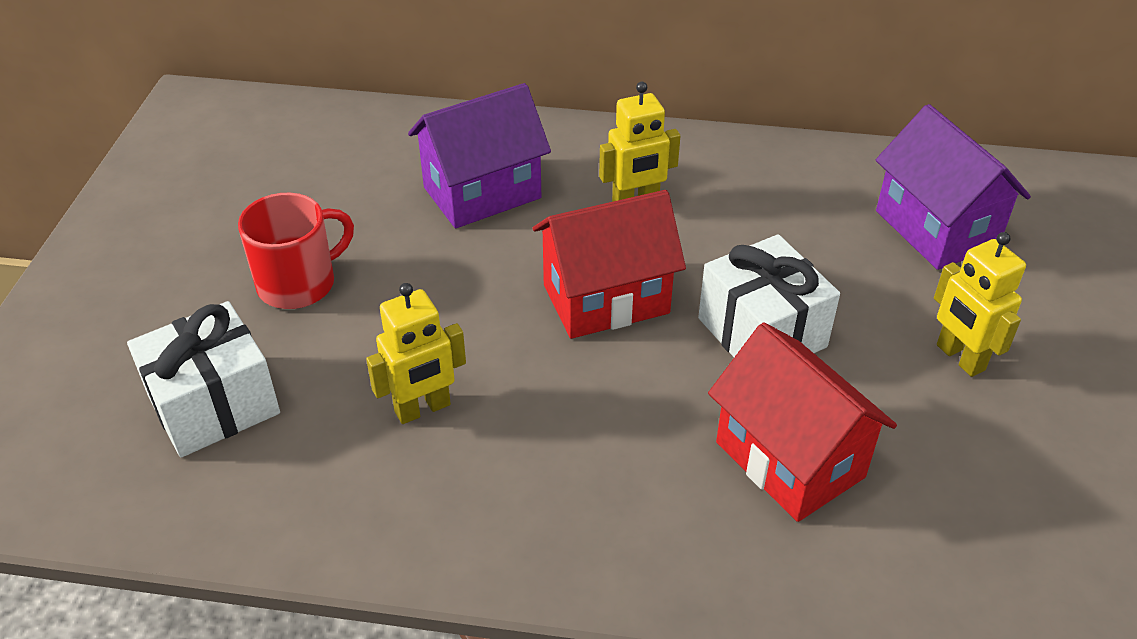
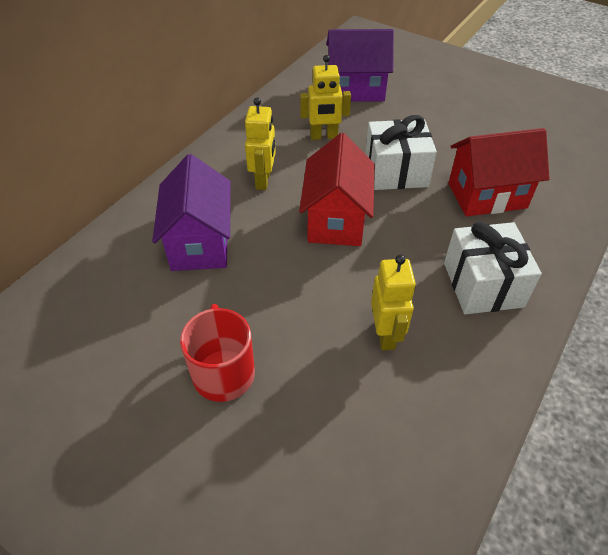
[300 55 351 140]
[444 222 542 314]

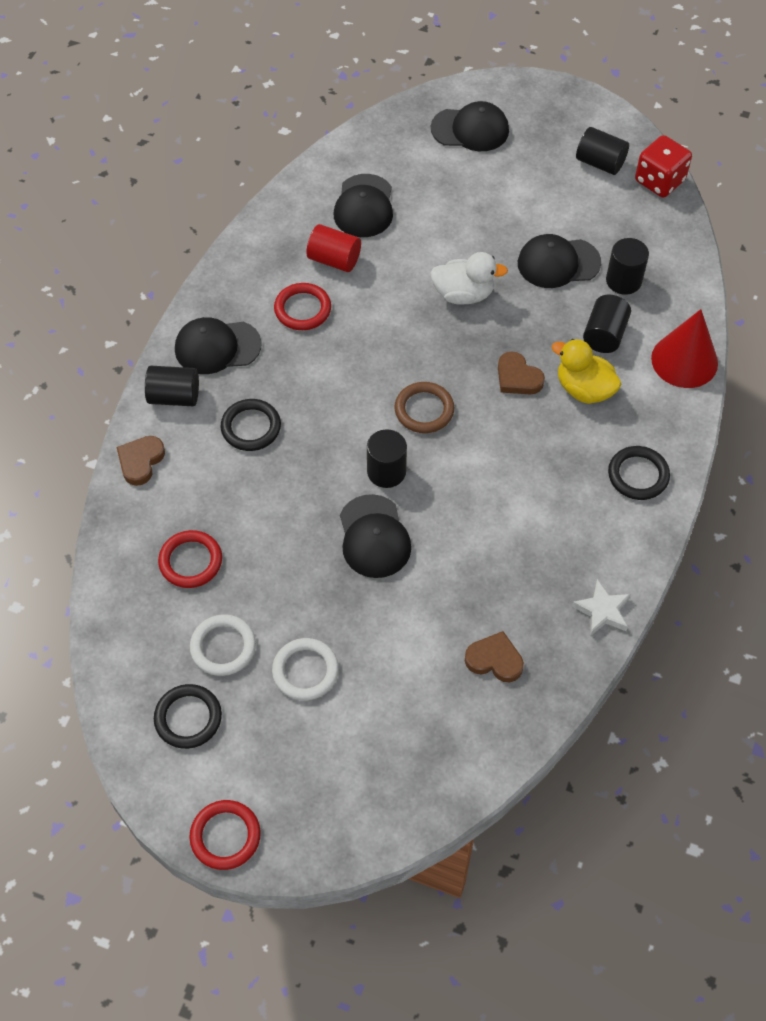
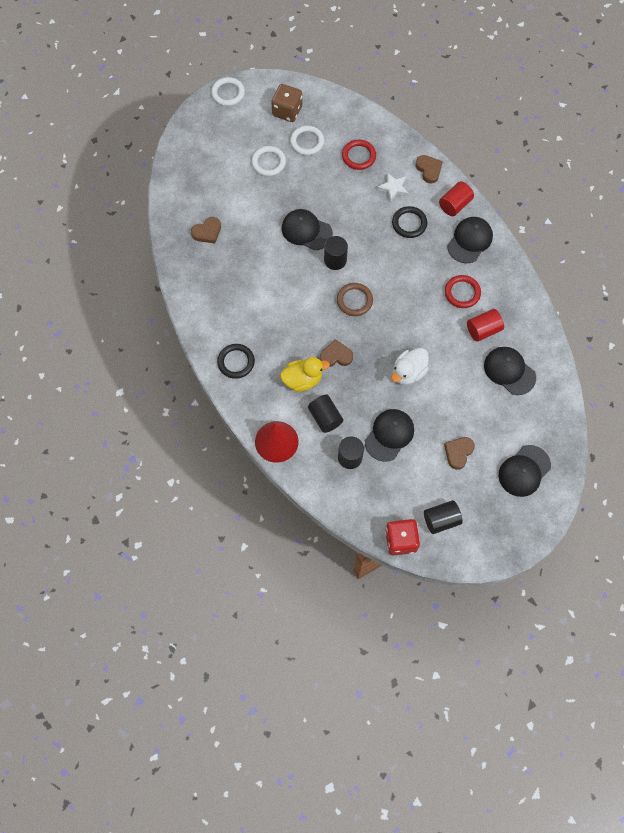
[211 77 245 106]
[271 84 302 122]
[377 173 408 202]
[439 181 474 216]
[444 437 475 470]

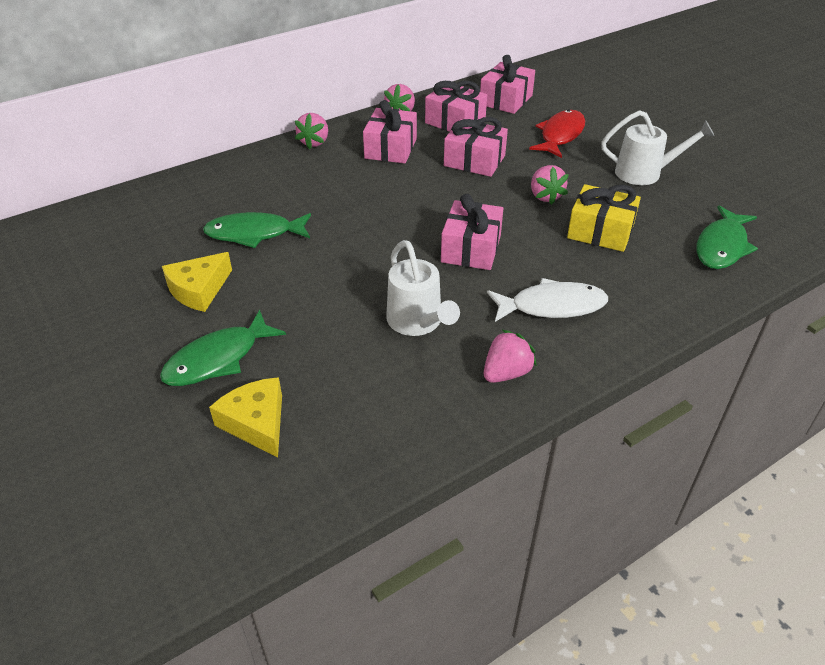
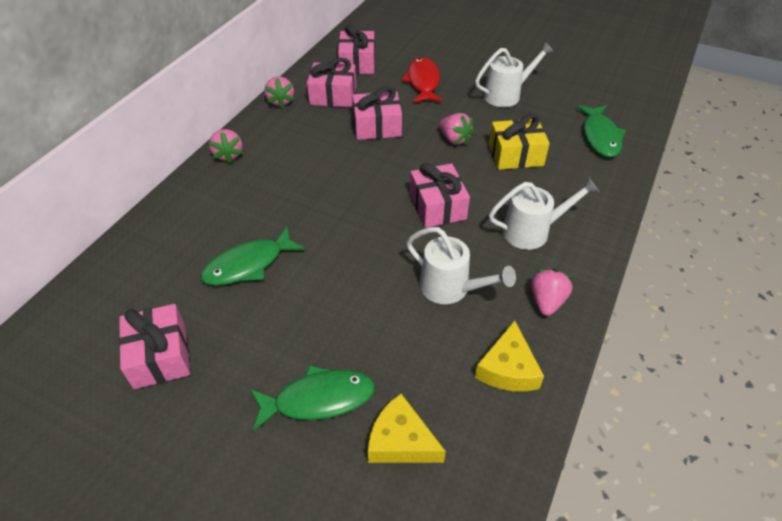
[119 304 190 389]
[250 365 375 432]
[475 321 544 391]
[489 177 599 250]

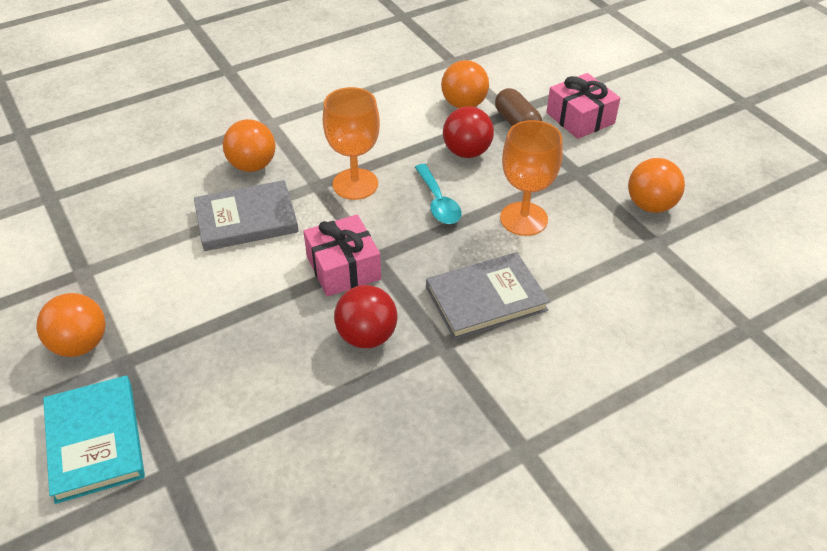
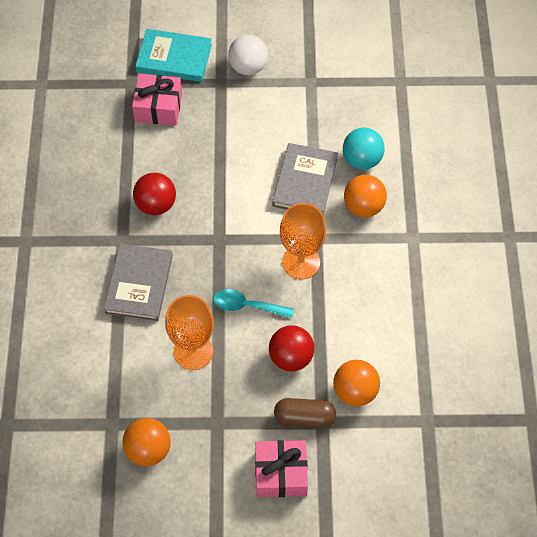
[132 74 182 126]
[228 35 268 75]
[343 128 384 170]

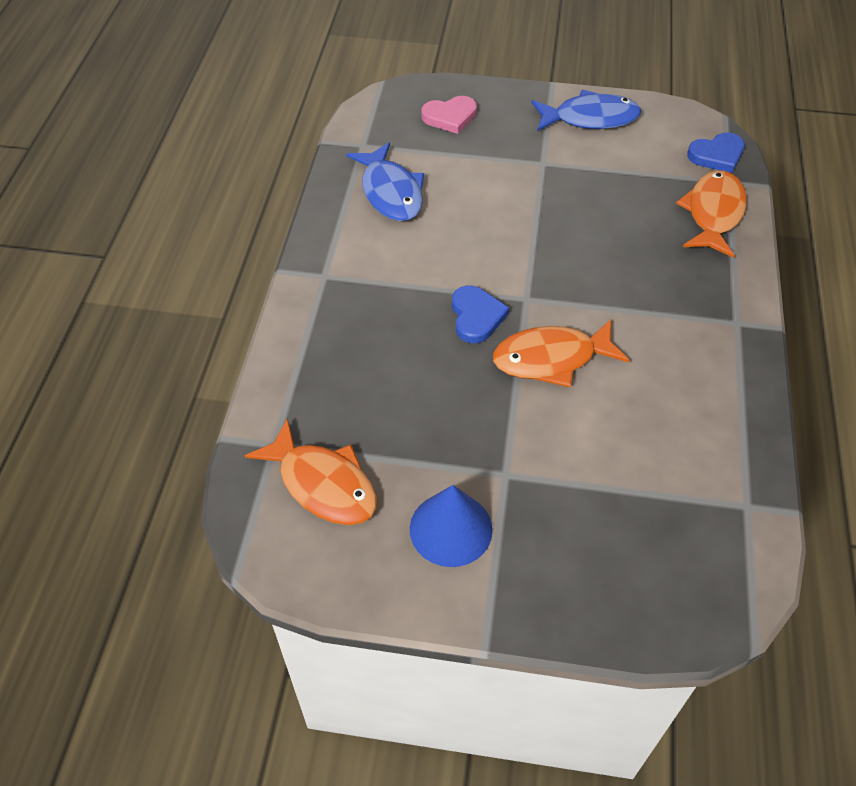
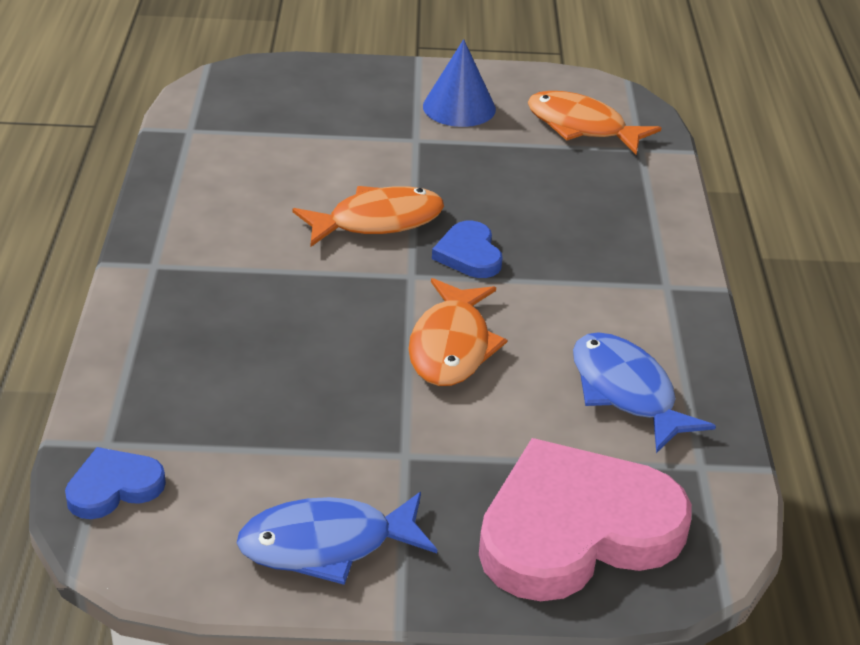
[408 278 507 386]
[479 438 692 601]

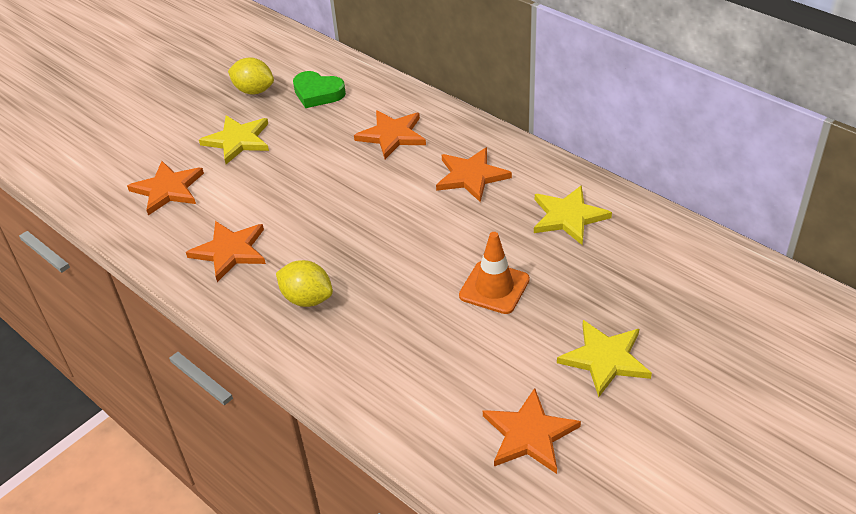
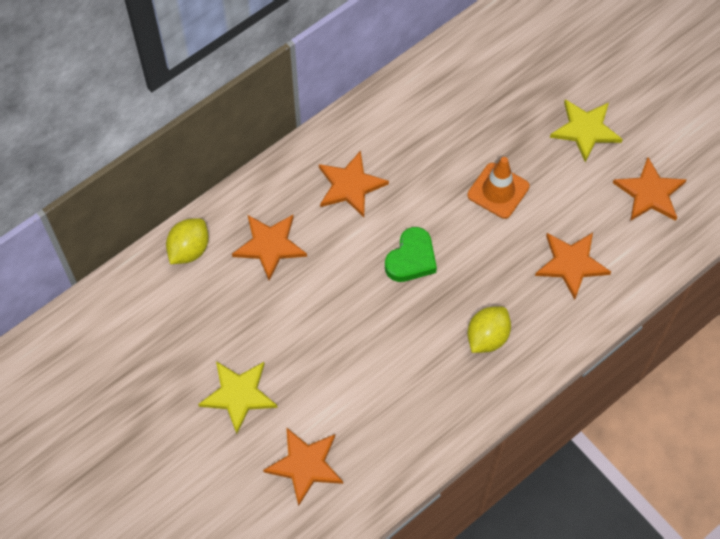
[166 218 209 264]
[385 227 437 282]
[535 233 611 300]
[534 185 612 245] (first image)

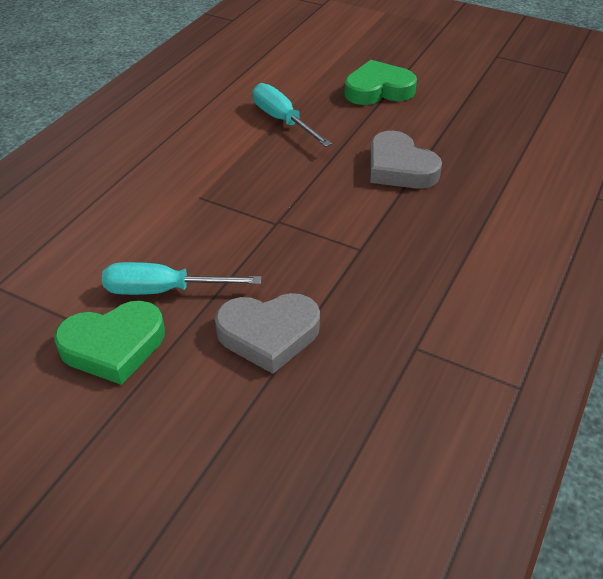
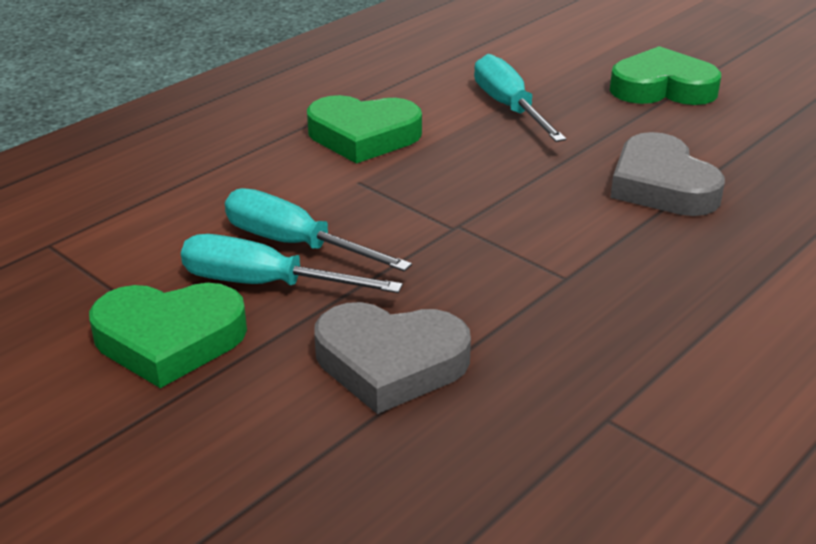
[225 188 412 272]
[307 95 422 164]

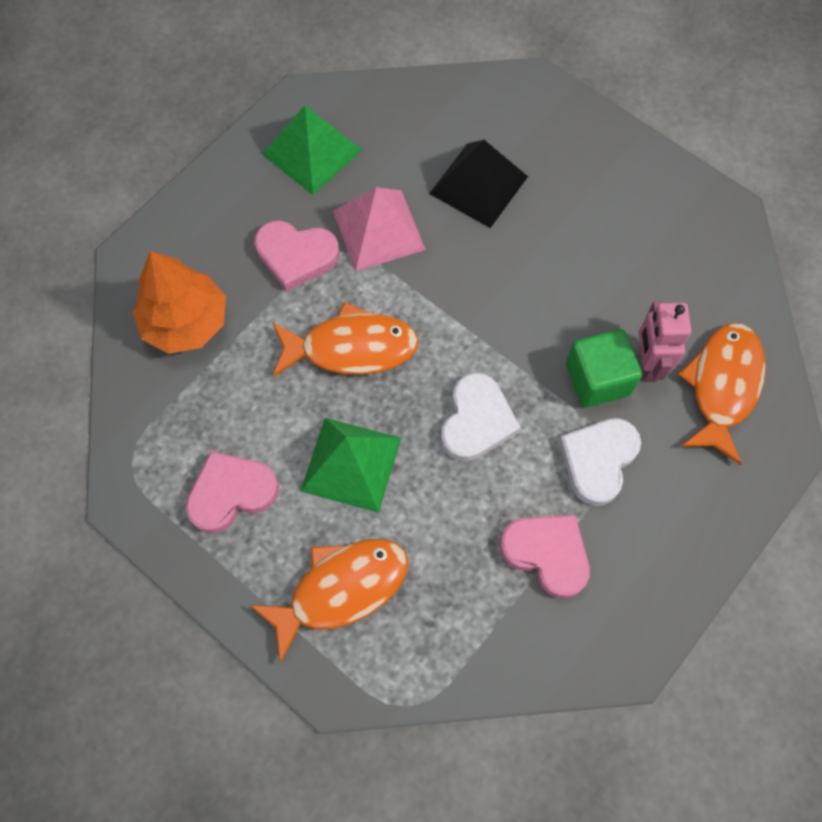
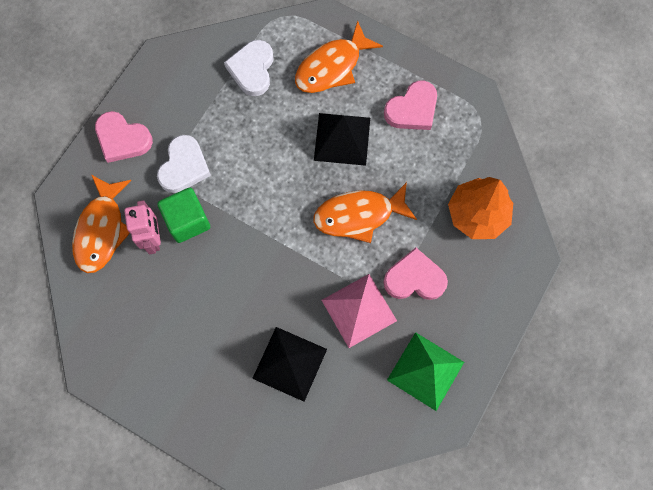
[95 111 153 163]
[224 40 274 96]
[314 113 370 166]

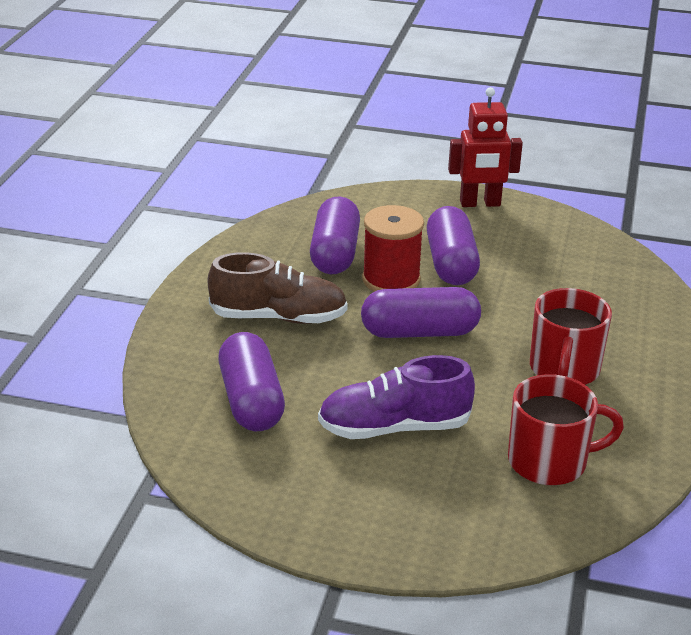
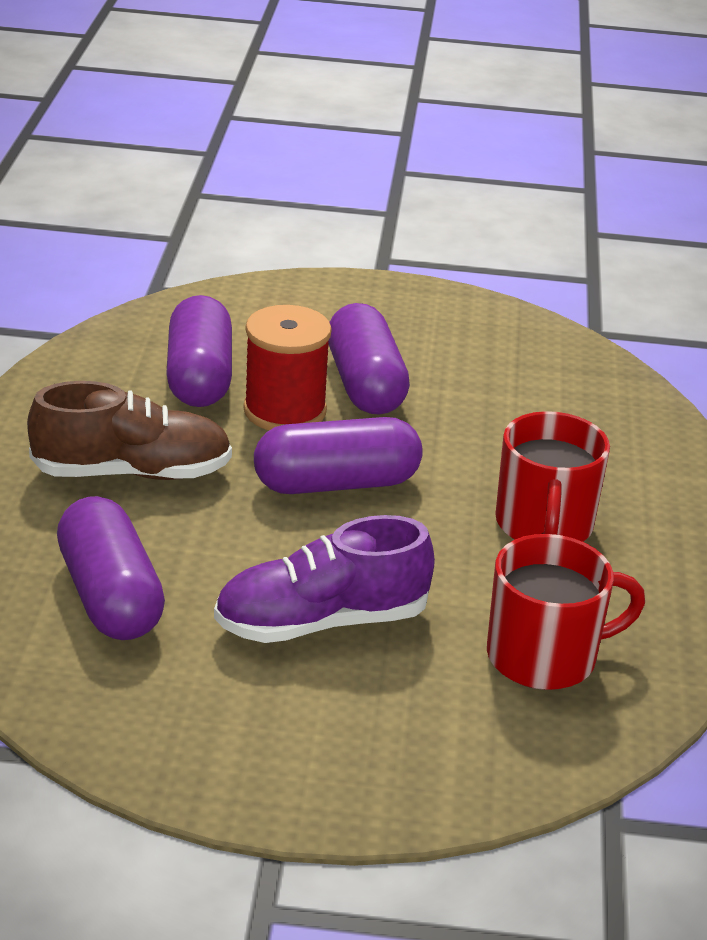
[448 87 523 207] (first image)

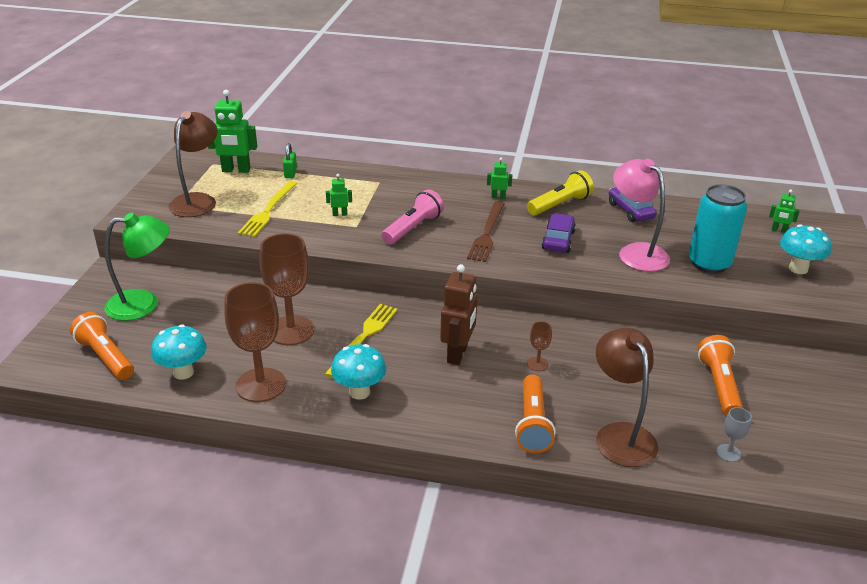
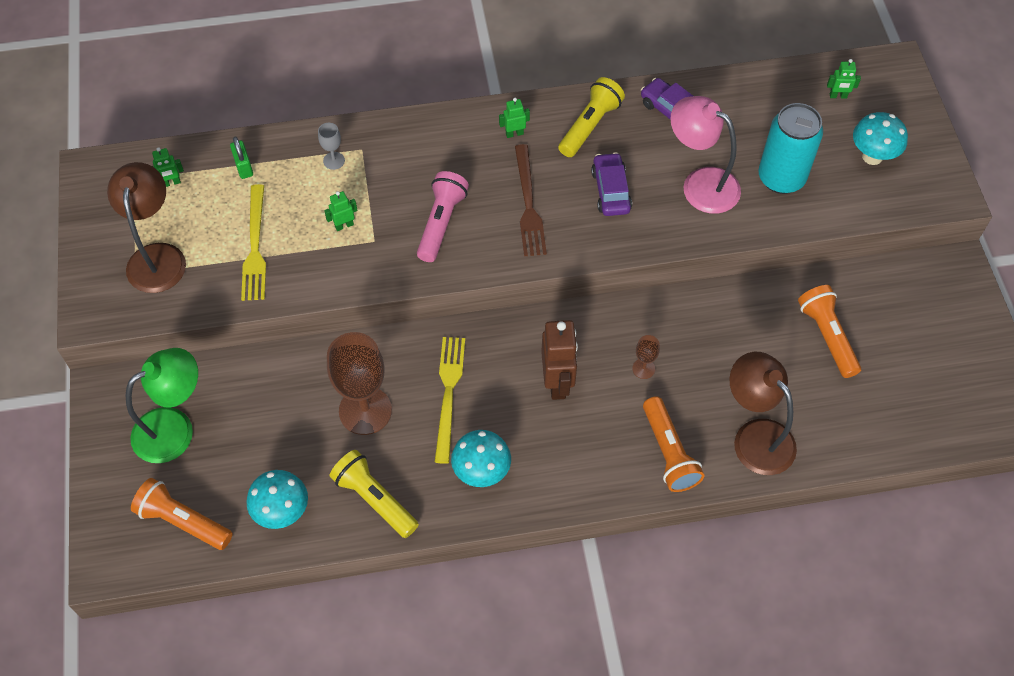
[152 147 184 187]
[318 123 345 170]
[330 450 419 538]

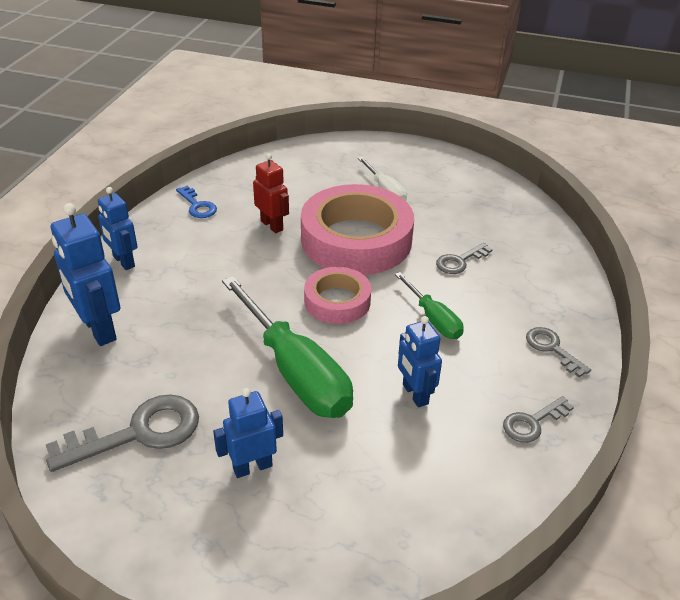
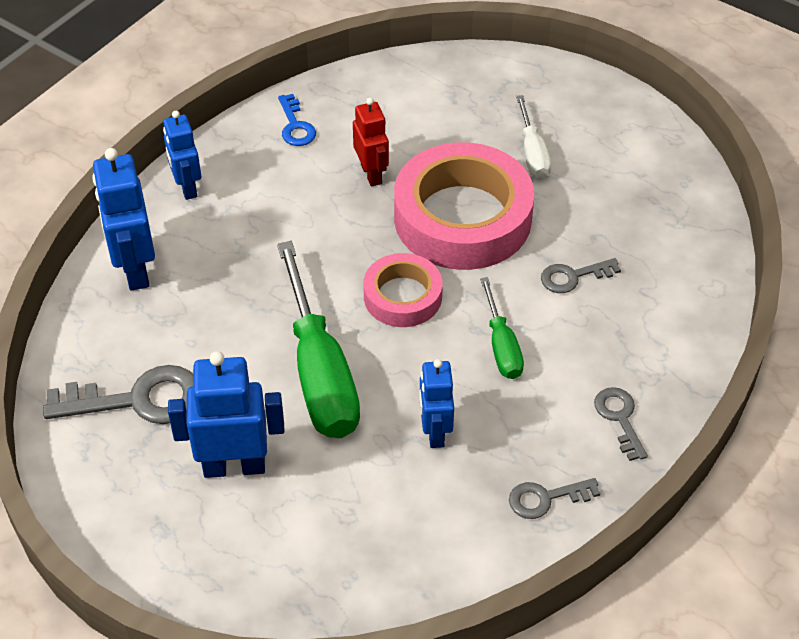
[168 351 285 478]

